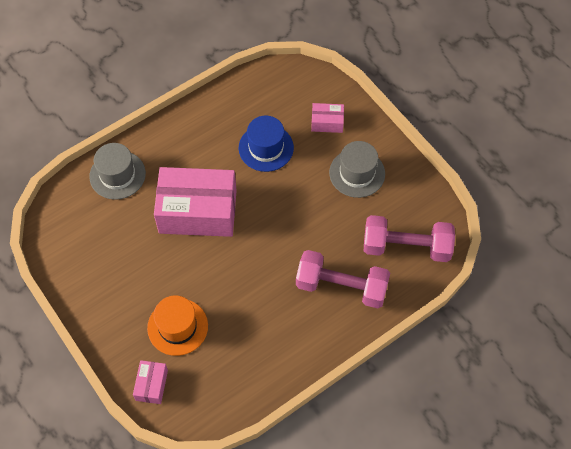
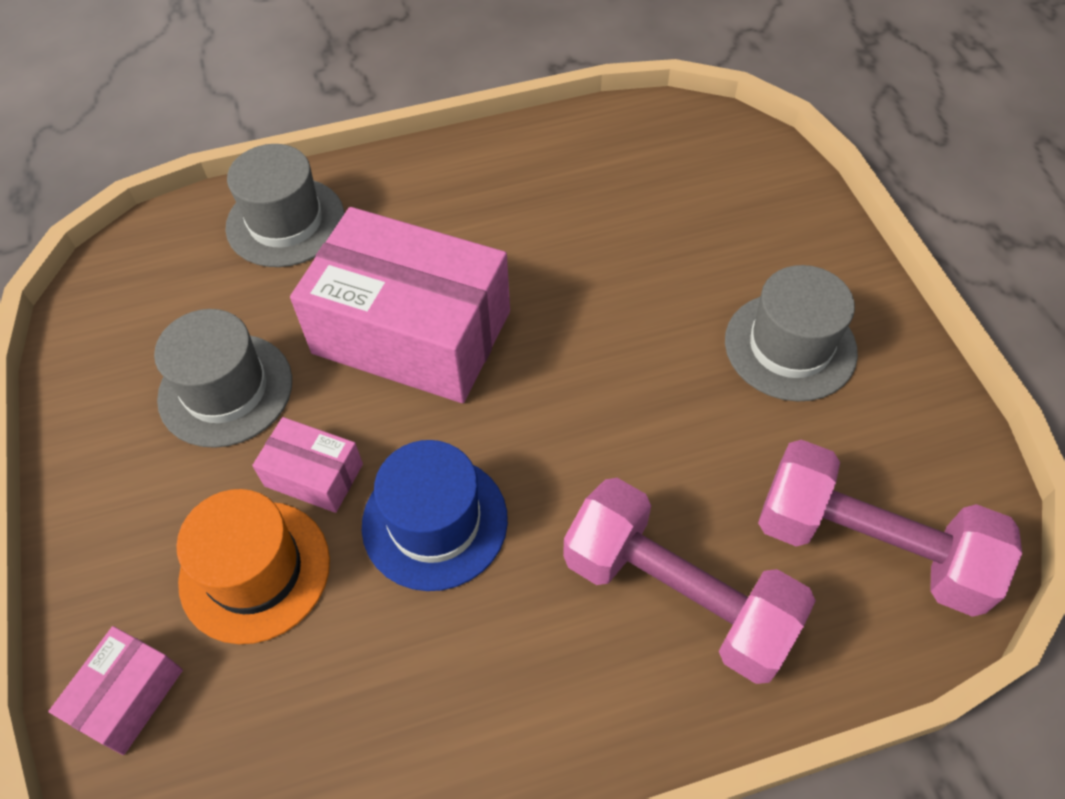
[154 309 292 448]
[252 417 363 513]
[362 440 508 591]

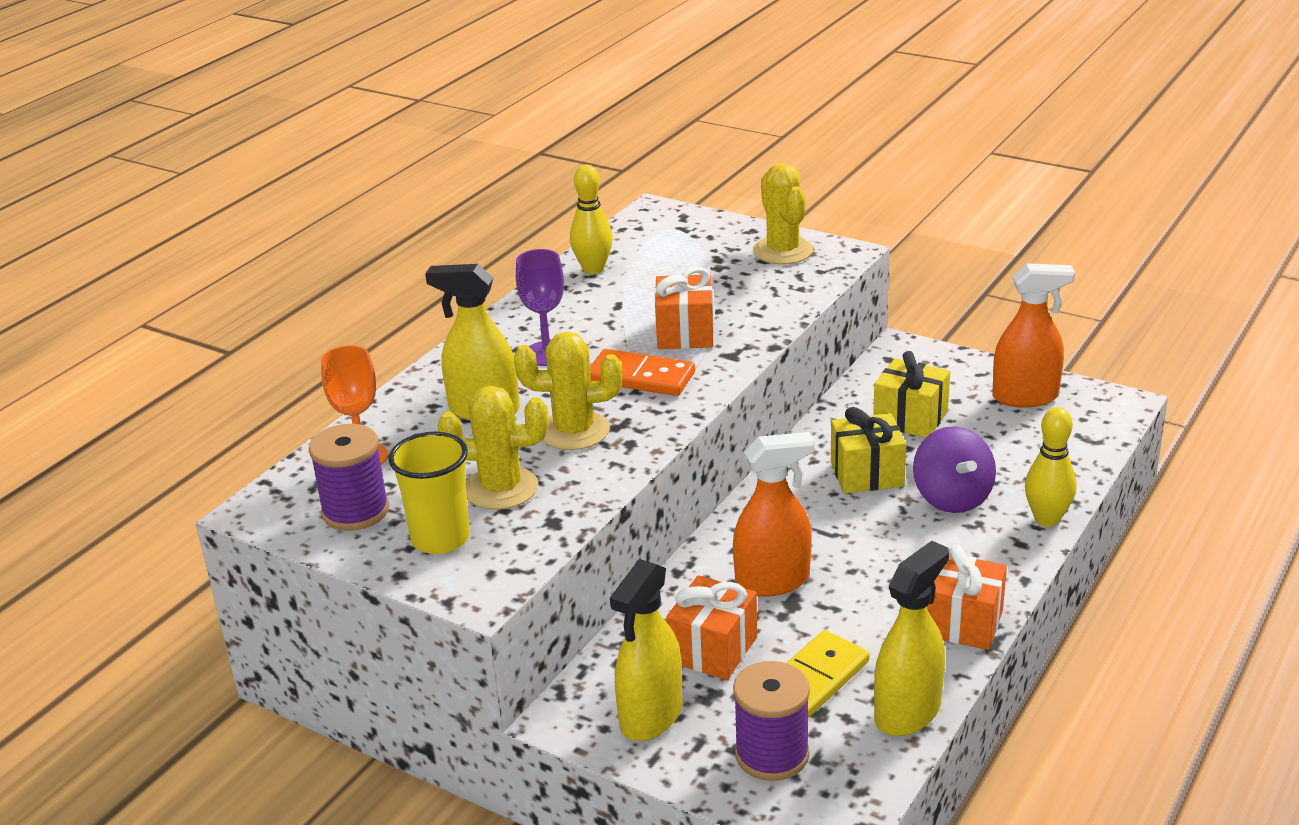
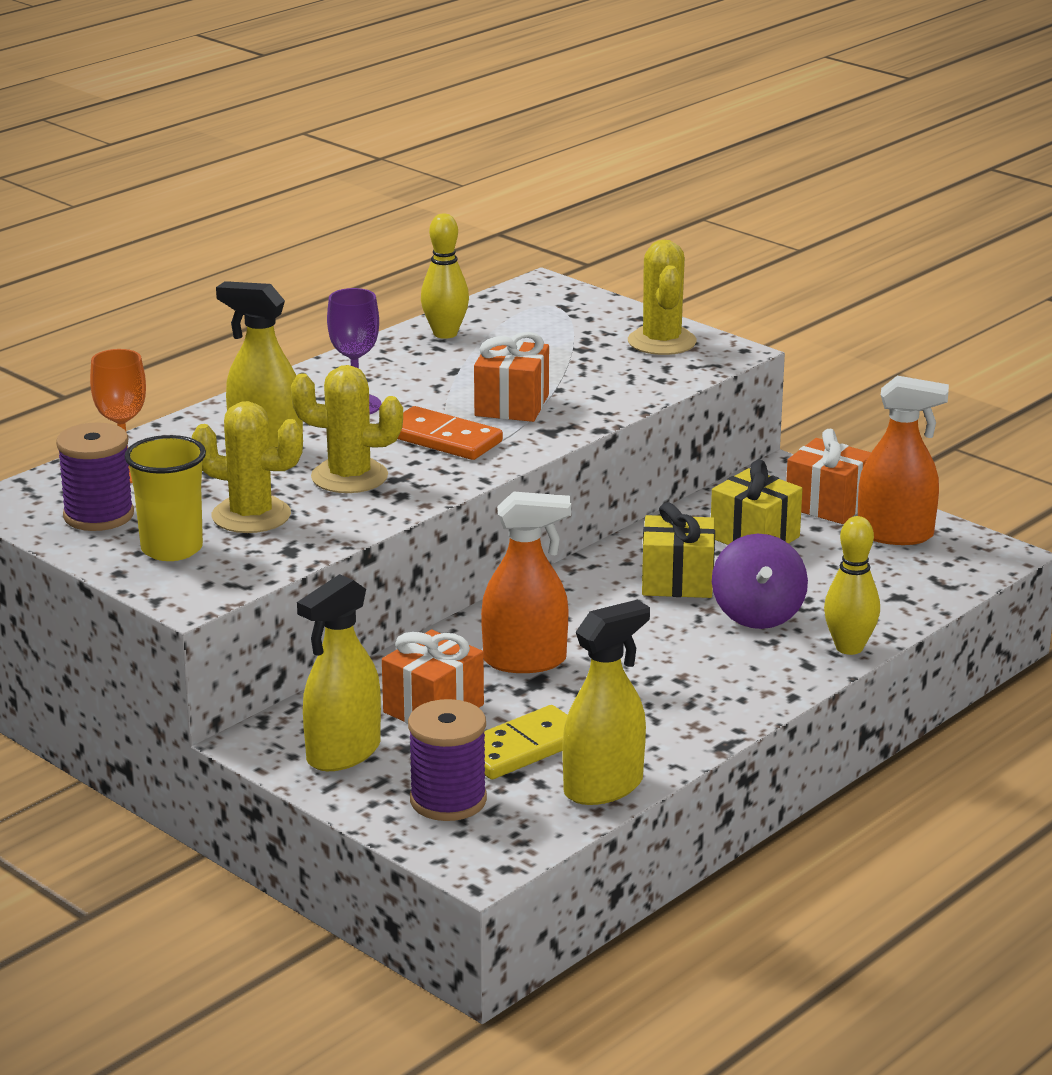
[786 429 871 524]

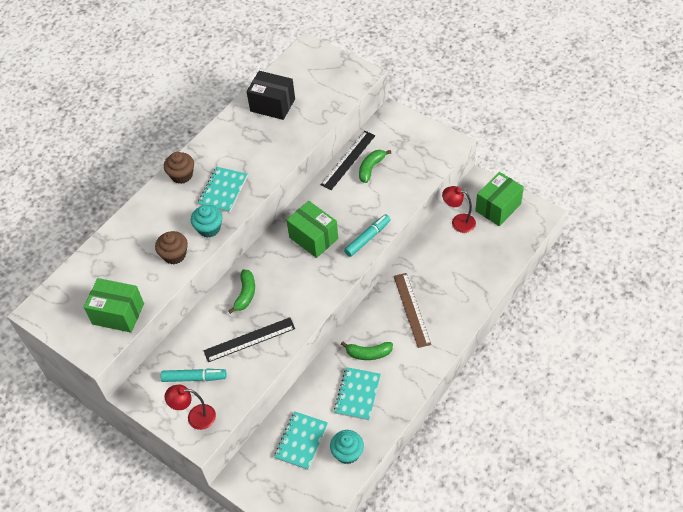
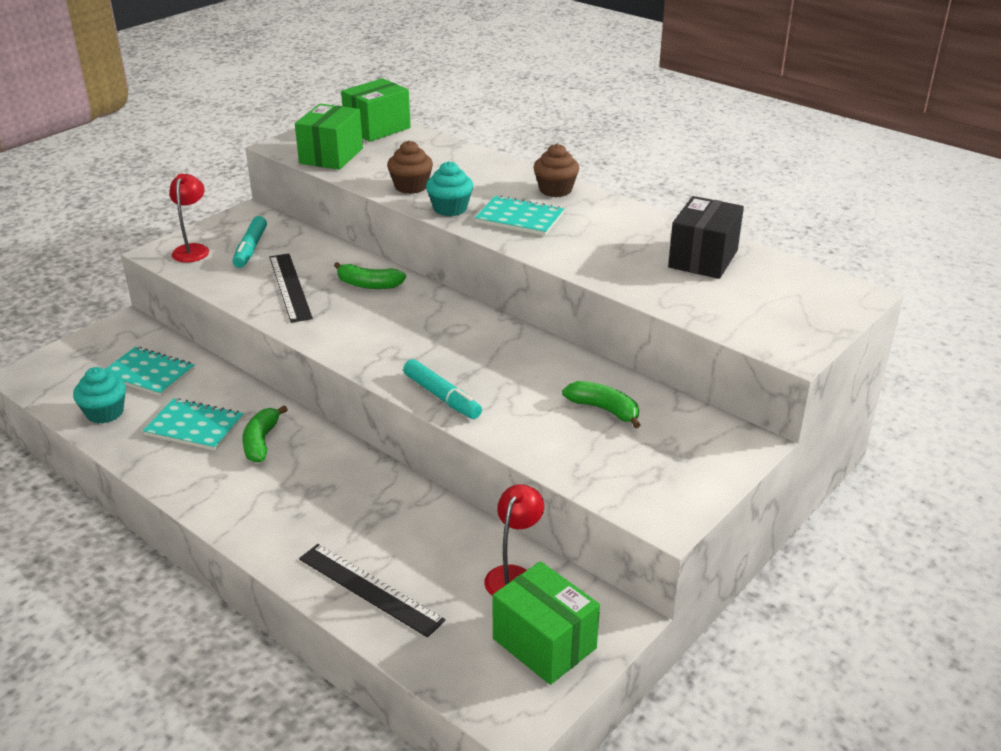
[299 544 446 638]
[341 78 411 142]
[394 273 431 348] (first image)

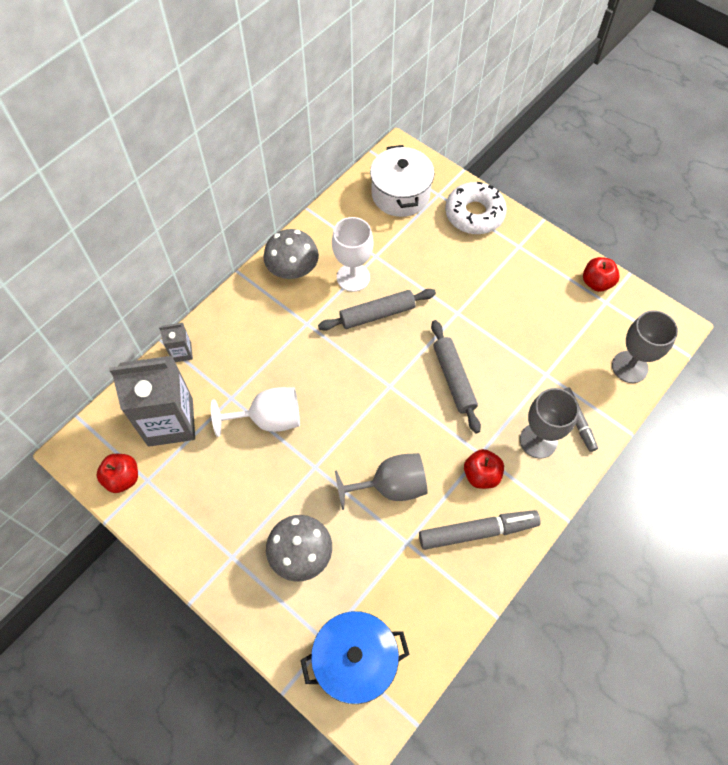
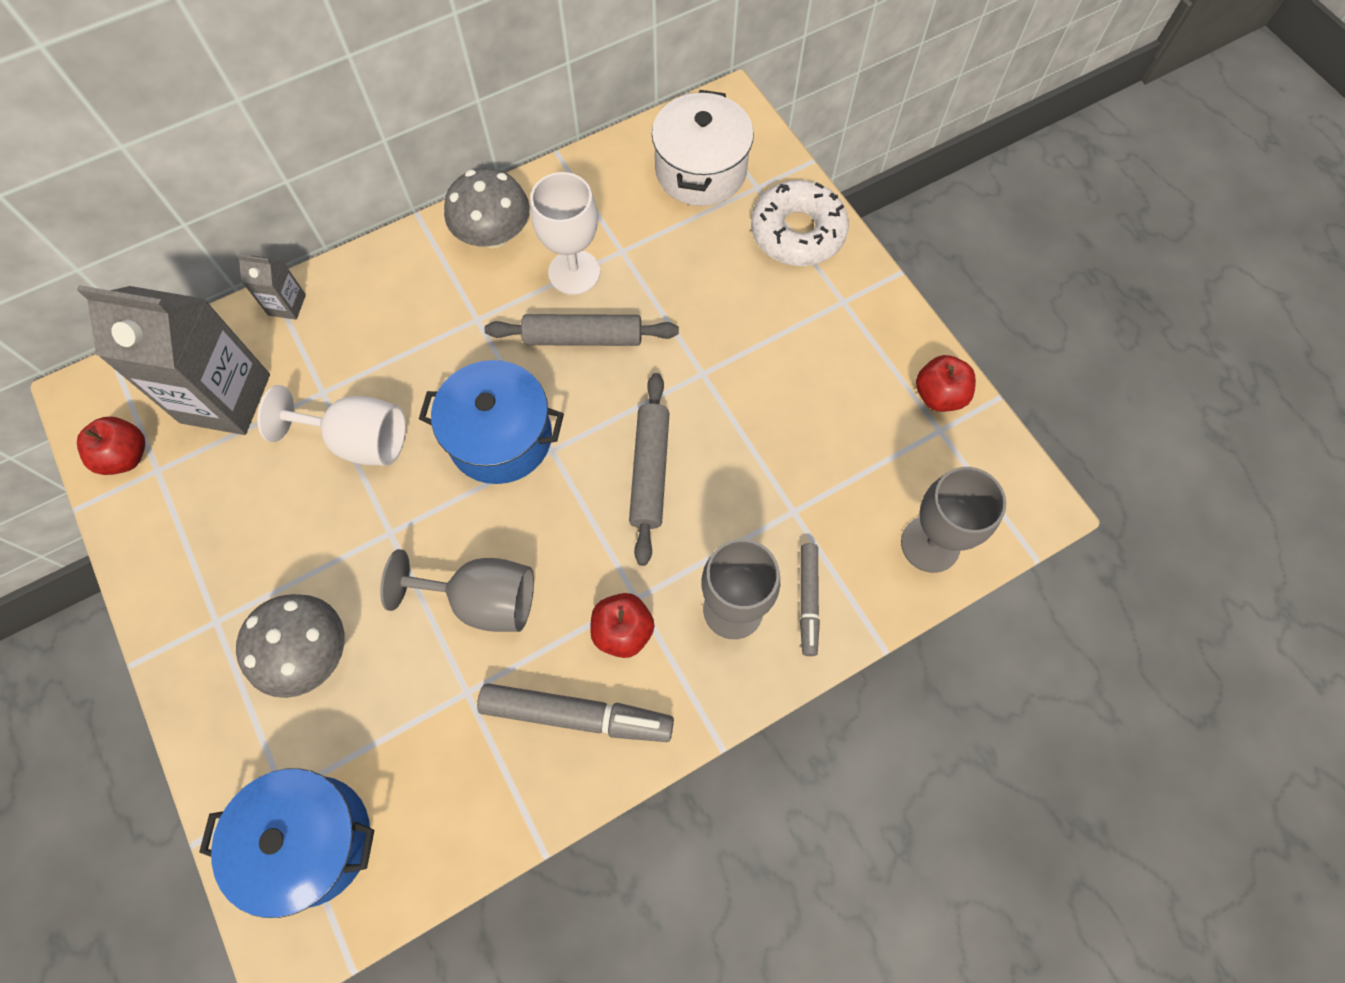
[419 360 564 484]

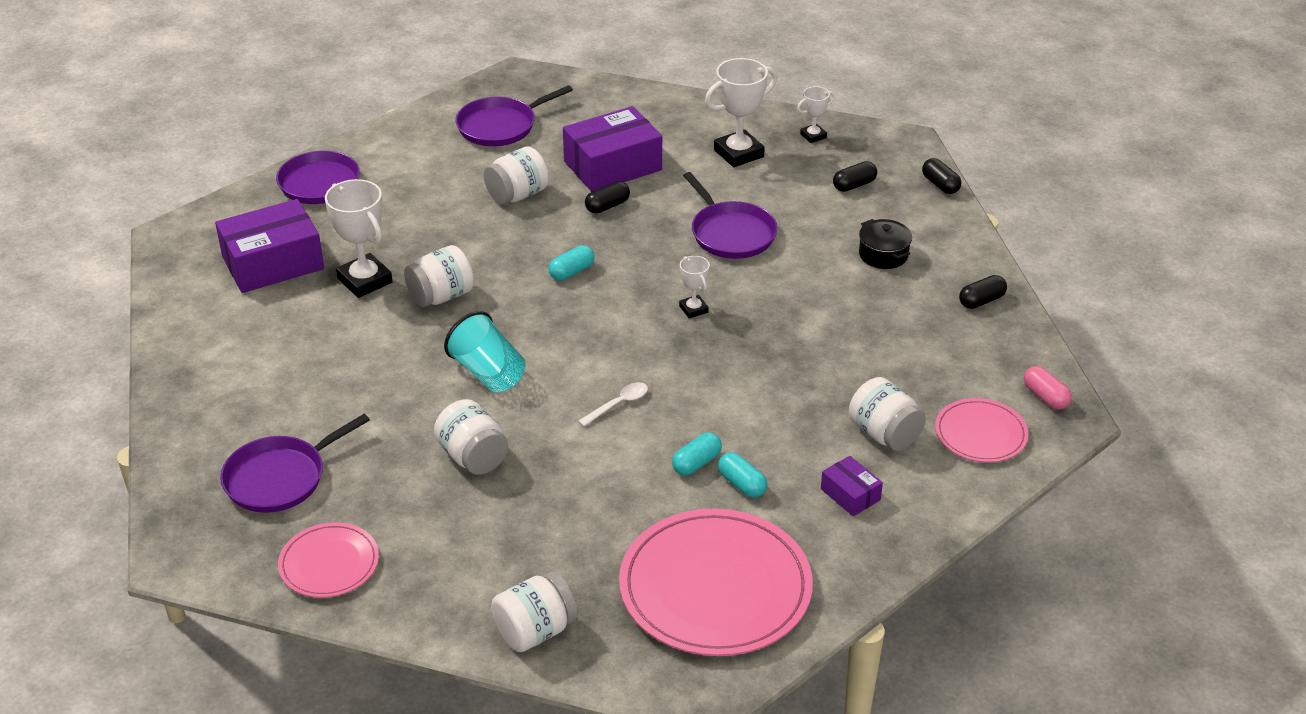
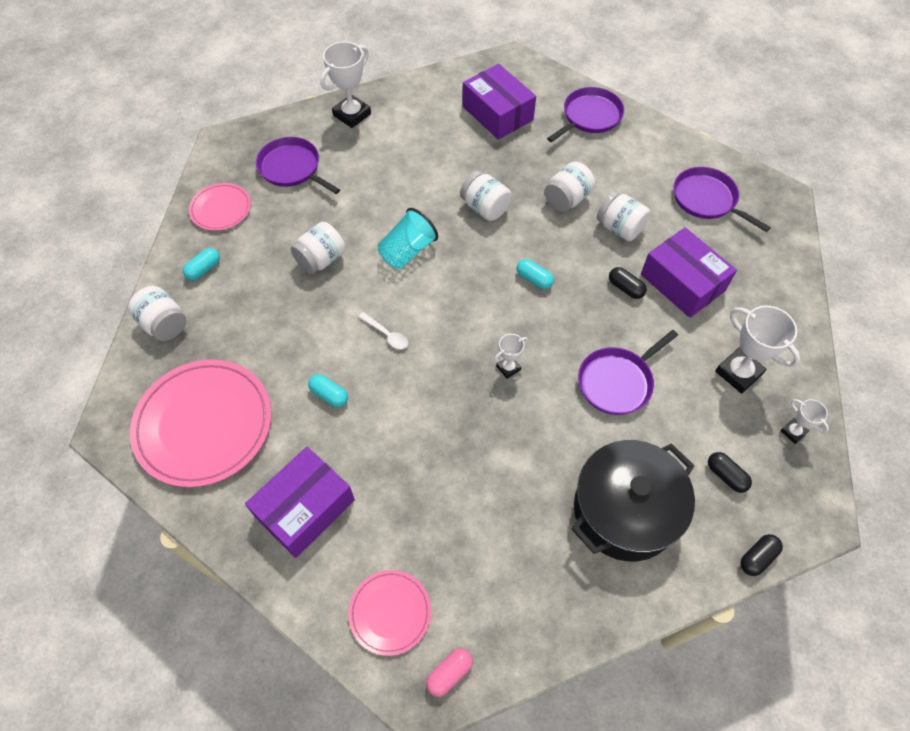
[183 248 220 281]
[245 447 355 558]
[320 42 371 128]
[544 161 595 212]
[571 440 695 561]
[959 275 1007 309] (first image)

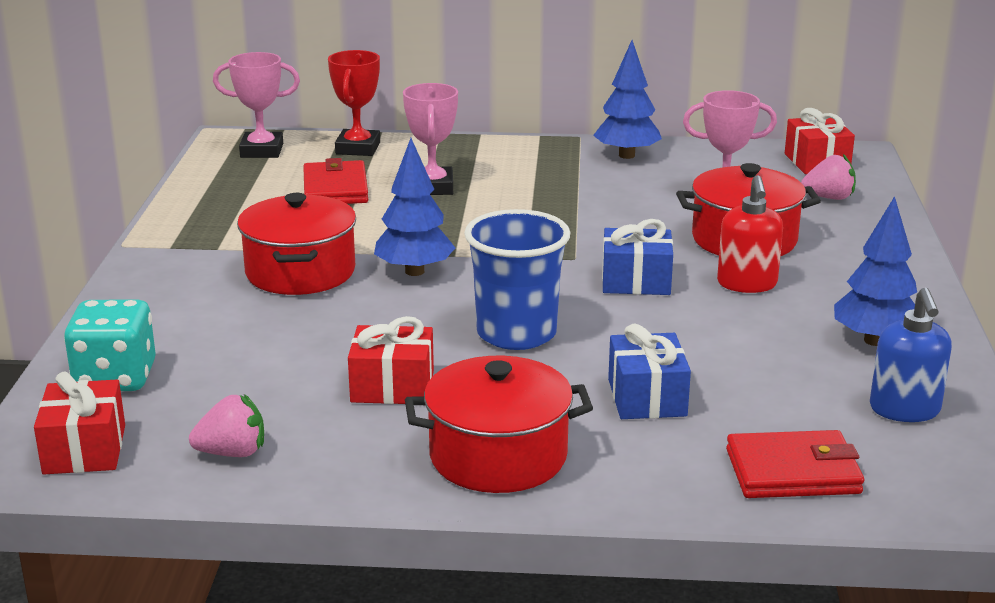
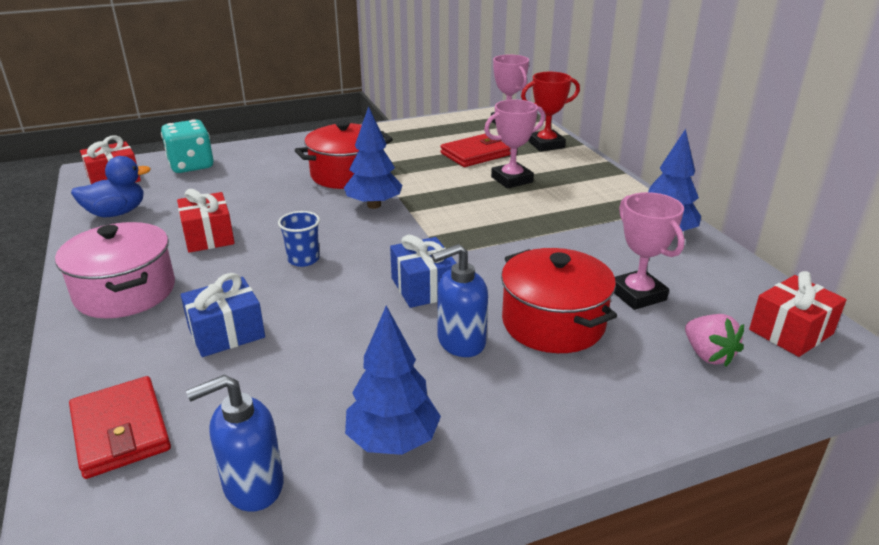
[55 222 175 318]
[71 156 151 217]
[278 211 320 267]
[431 244 488 357]

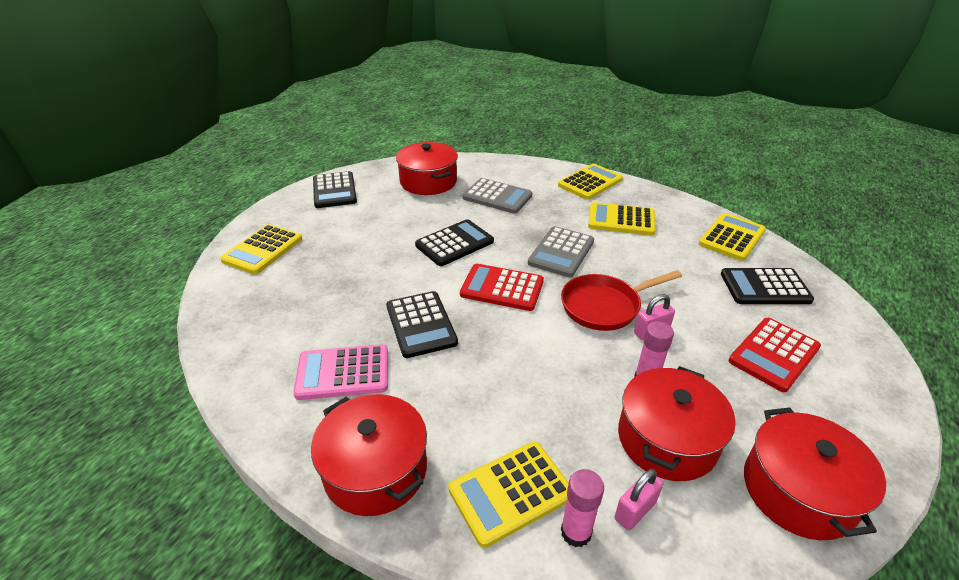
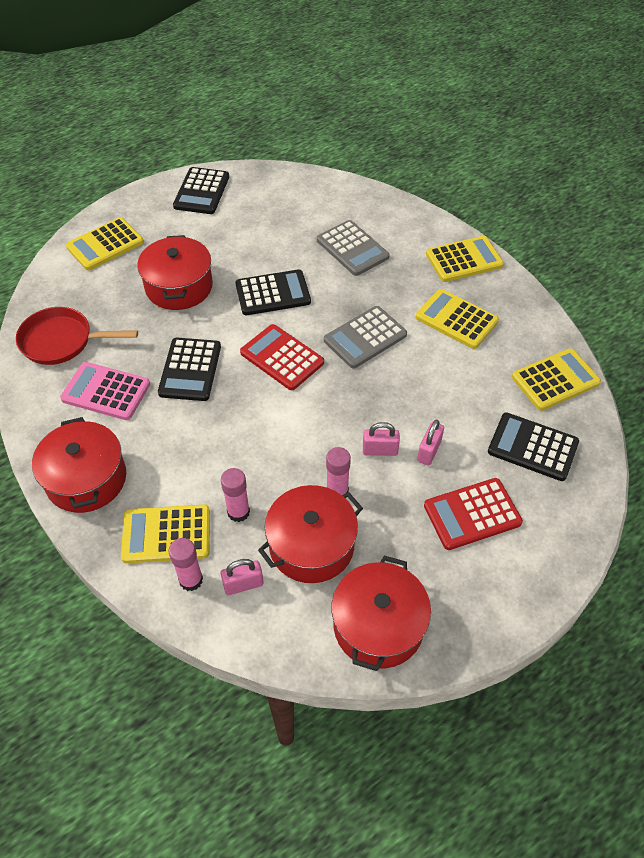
[16 307 138 365]
[137 235 213 310]
[221 468 250 522]
[417 419 444 465]

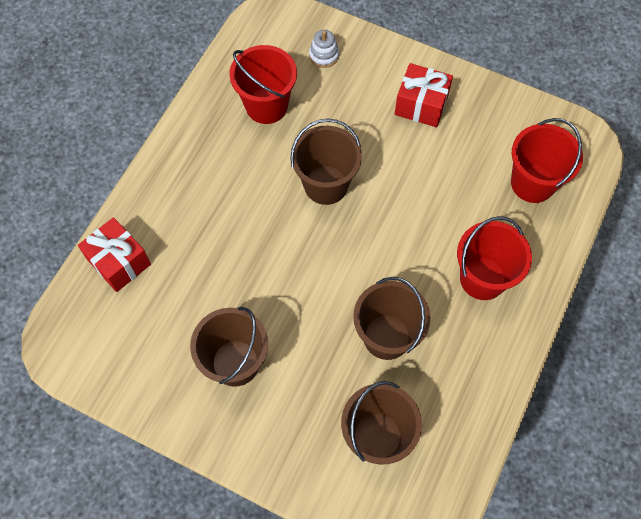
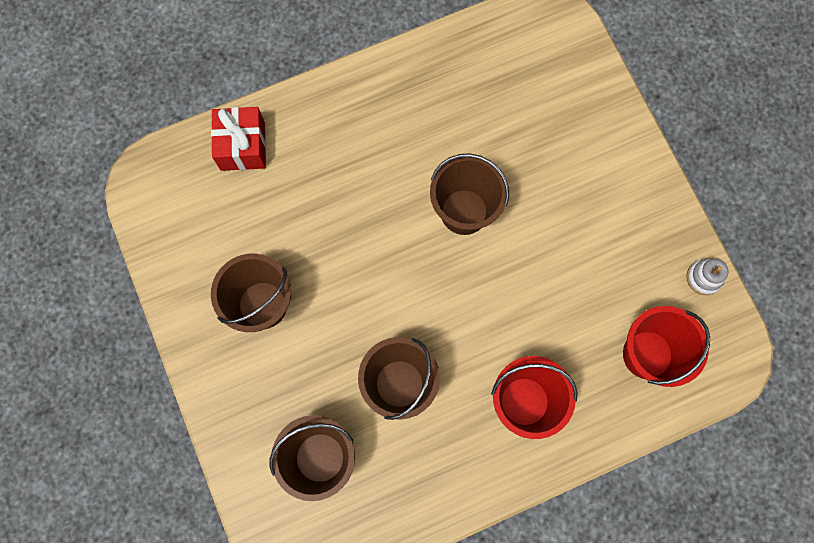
[686 259 728 295]
[229 45 297 124] (first image)
[395 63 453 127] (first image)

